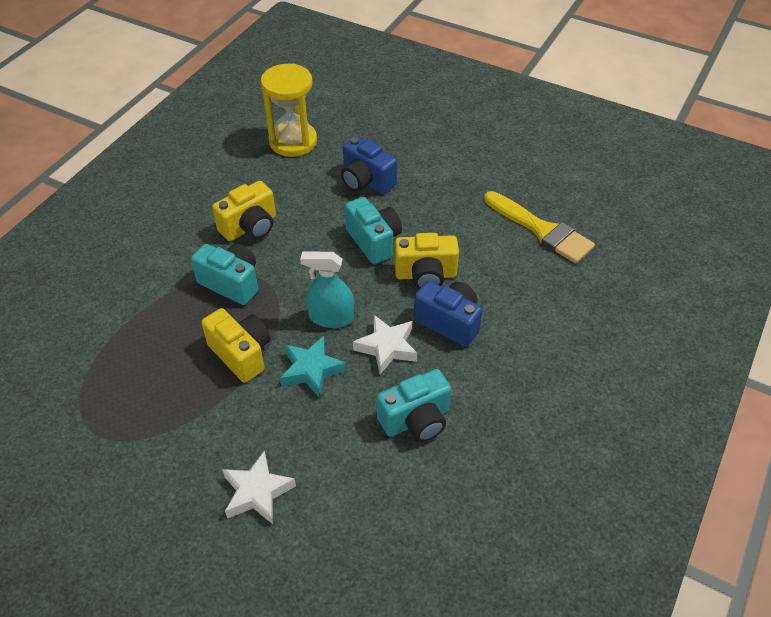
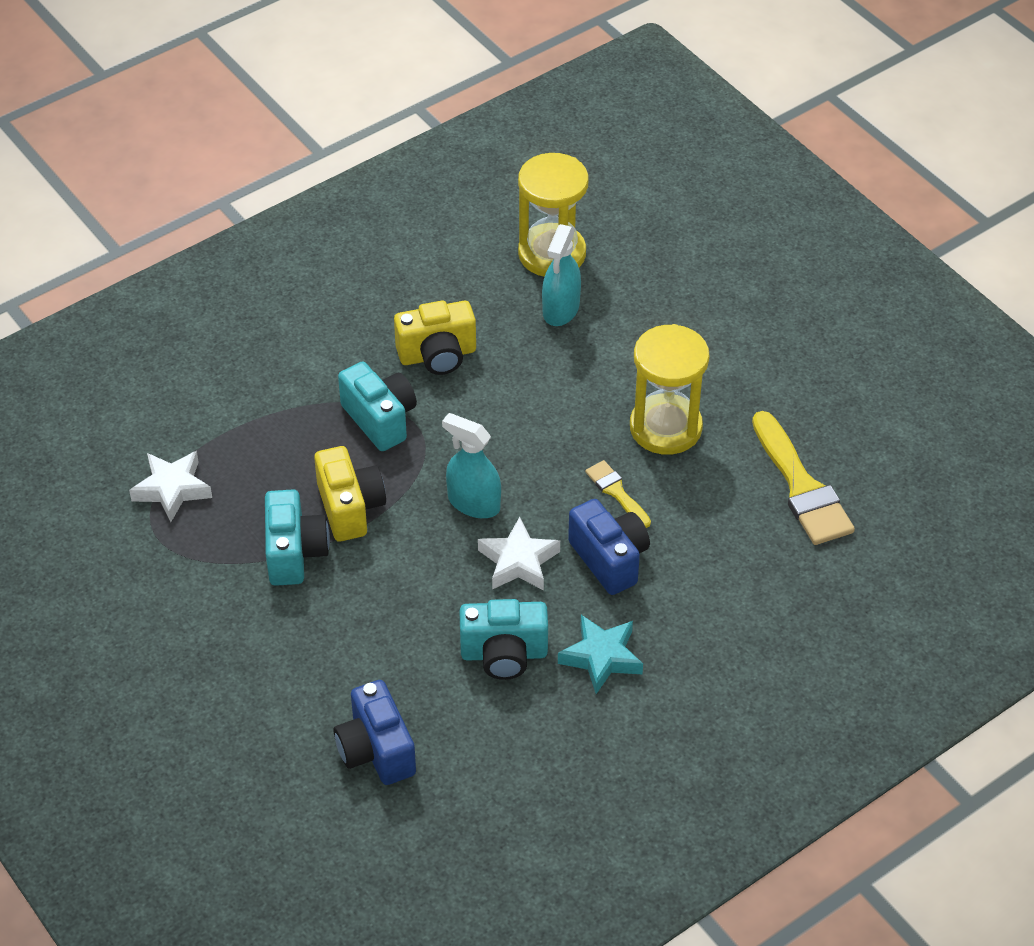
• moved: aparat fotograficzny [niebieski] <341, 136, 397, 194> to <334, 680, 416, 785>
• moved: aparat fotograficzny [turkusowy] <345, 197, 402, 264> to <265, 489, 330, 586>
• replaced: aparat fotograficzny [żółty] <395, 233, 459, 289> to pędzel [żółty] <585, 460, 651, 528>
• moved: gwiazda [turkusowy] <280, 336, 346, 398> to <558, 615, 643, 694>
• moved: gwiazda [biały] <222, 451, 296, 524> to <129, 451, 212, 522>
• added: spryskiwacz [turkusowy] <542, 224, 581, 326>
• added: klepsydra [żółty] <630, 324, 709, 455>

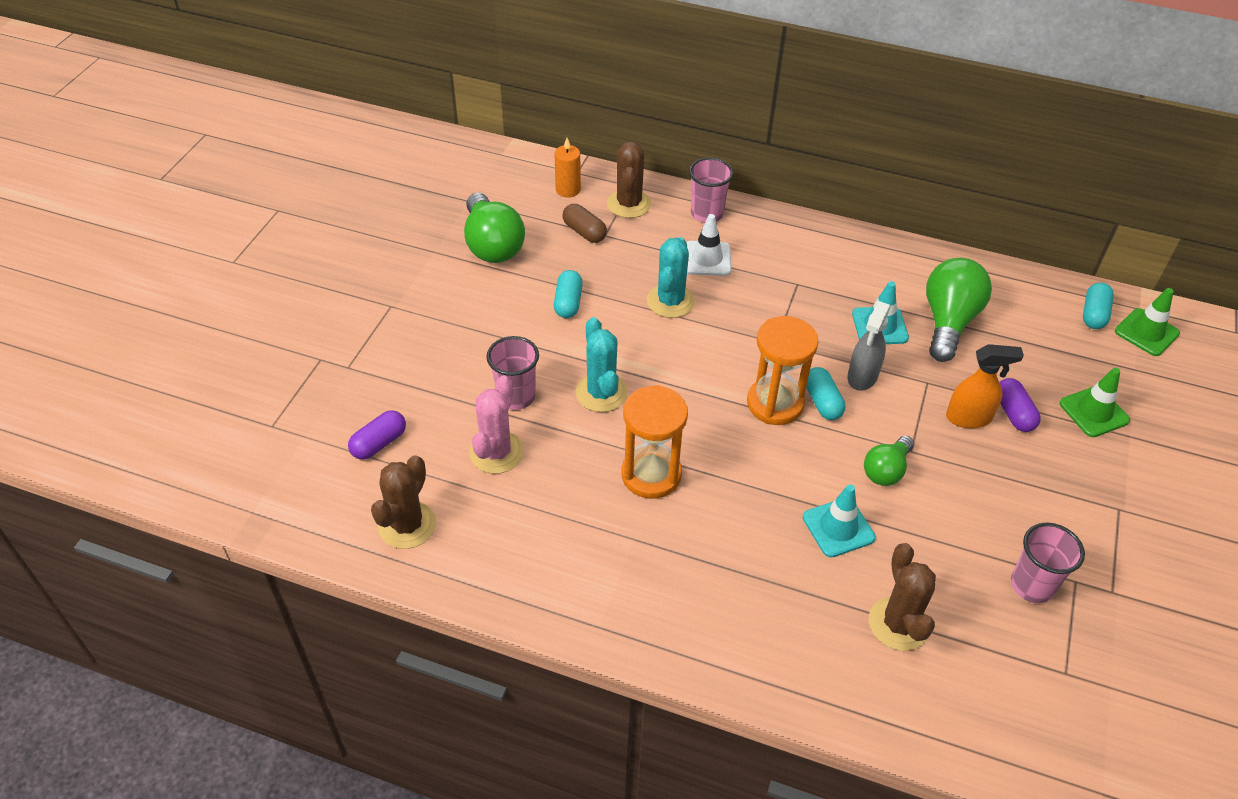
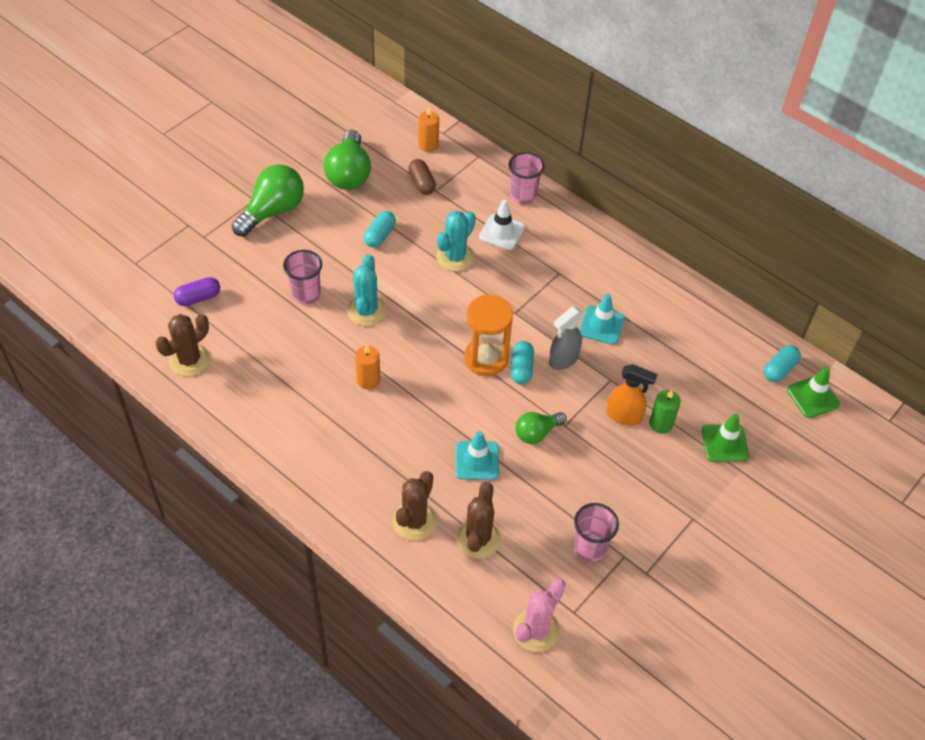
• moved: kaktus [brązowy] <607, 141, 651, 218> to <393, 471, 437, 541>
• moved: żarówka [zielony] <926, 258, 992, 362> to <232, 164, 304, 237>
• moved: kaktus [różowy] <469, 375, 524, 474> to <513, 578, 565, 652>
• replaced: kapsułka [fioletowy] <1000, 378, 1041, 432> to świeca [zielony] <649, 390, 681, 434>
• replaced: klepsydra [pomarańczowy] <621, 385, 688, 499> to świeca [pomarańczowy] <355, 345, 380, 390>

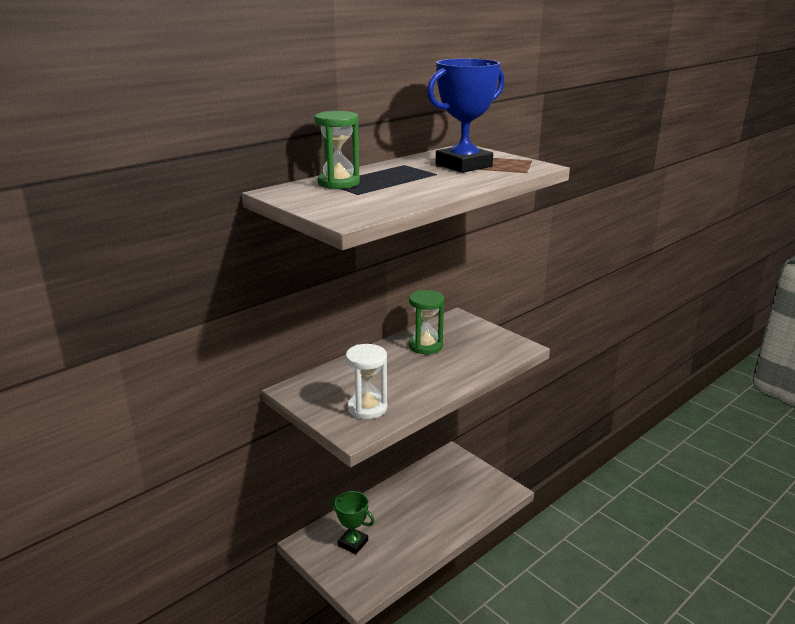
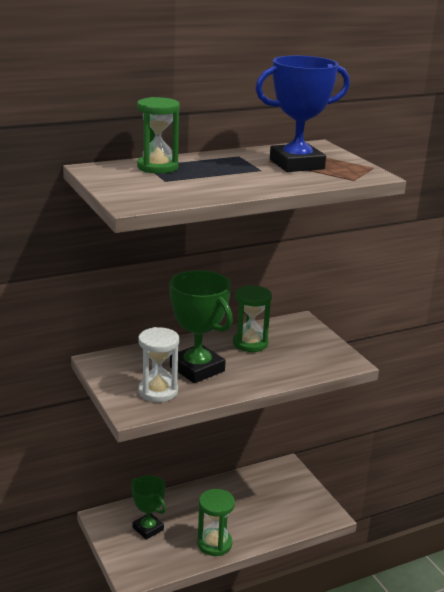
• added: puchar [zielony] <169, 270, 233, 383>
• added: klepsydra [zielony] <197, 489, 235, 556>

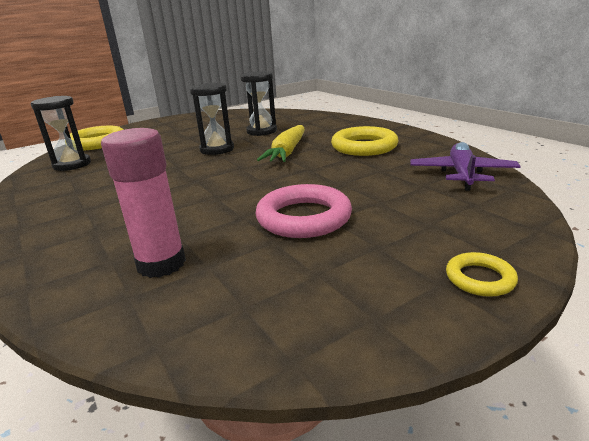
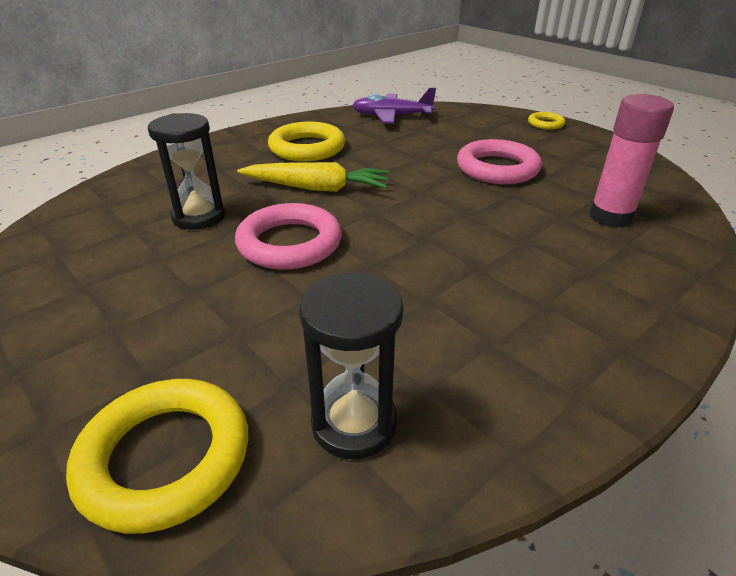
• replaced: klepsydra [czarny] <190, 83, 234, 155> to pierścień [różowy] <235, 203, 342, 270>

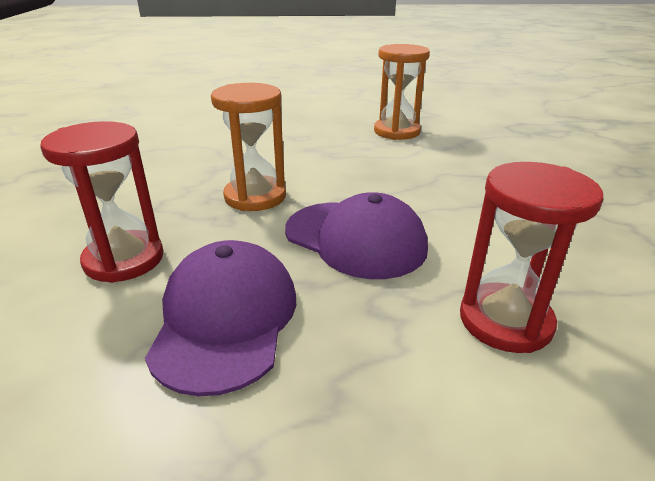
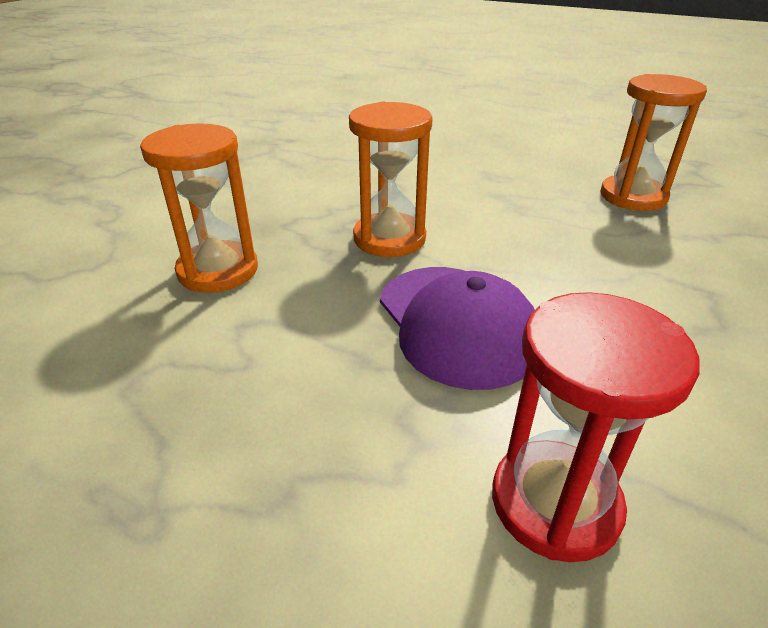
• recoloured: klepsydra [czerwony] <40, 121, 163, 283> to klepsydra [pomarańczowy] <140, 123, 258, 293>
• removed: czapka [fioletowy] <145, 240, 296, 396>

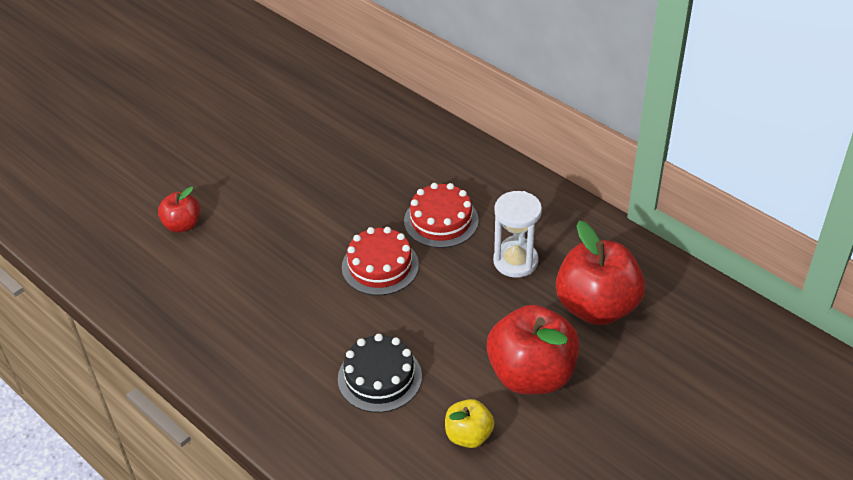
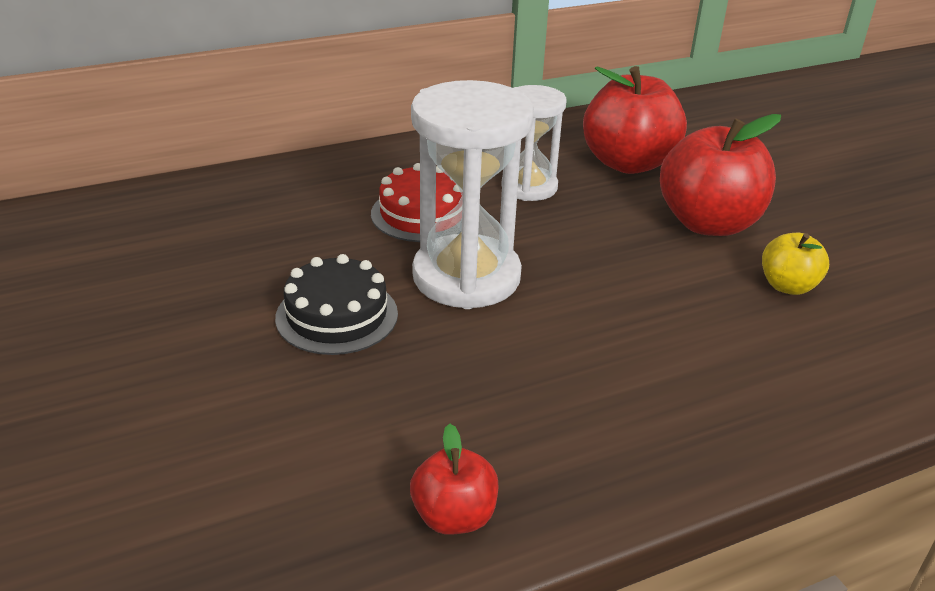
• moved: jabłko [czerwony] <158, 187, 200, 233> to <410, 423, 498, 535>
• replaced: tort [czerwony] <342, 227, 419, 296> to klepsydra [biały] <411, 80, 534, 309>
• moved: tort [czarny] <338, 334, 422, 413> to <275, 254, 398, 355>

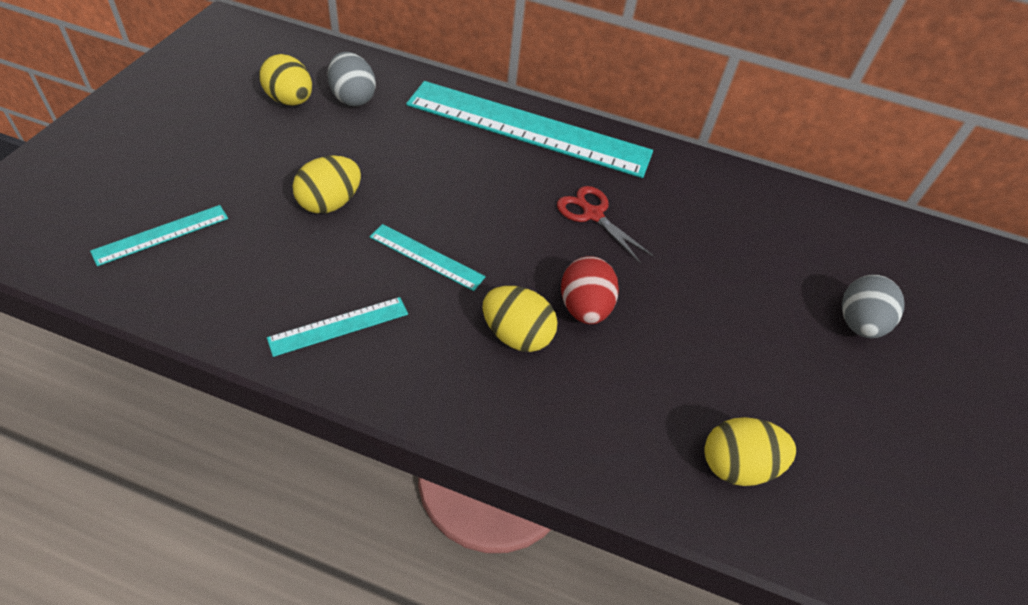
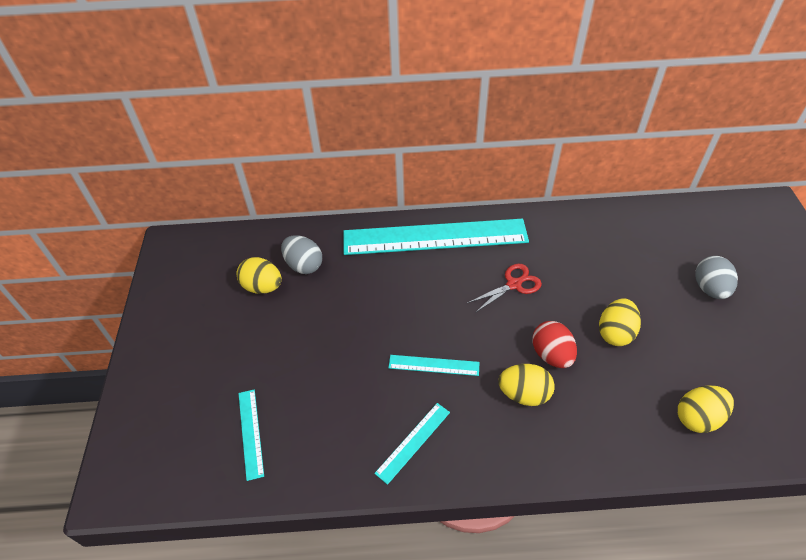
• moved: jajko [żółty] <293, 155, 361, 213> to <599, 298, 641, 346>
• turned: nożyczki [czerwony] <557, 186, 654, 264> = <467, 263, 542, 313> 120 degrees clockwise
• turned: linijka [turkusowy] <90, 205, 228, 266> = <238, 389, 264, 481> 45 degrees counterclockwise

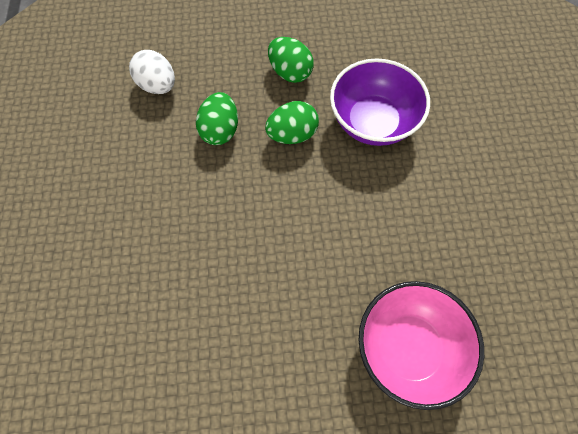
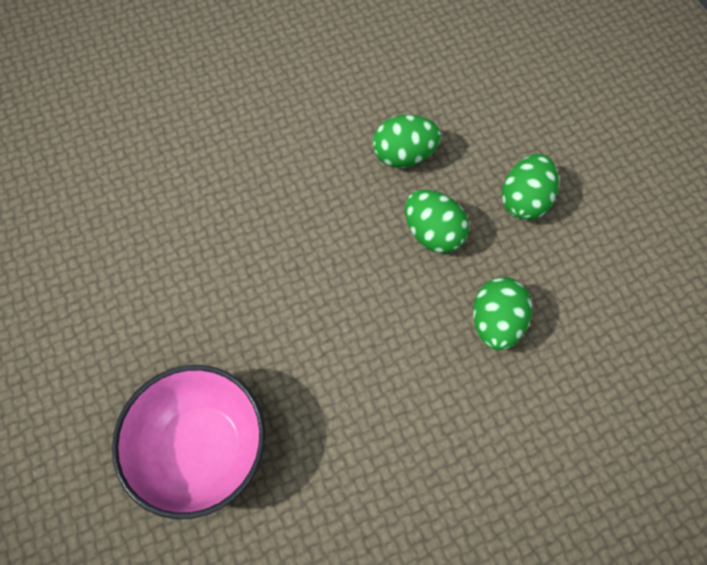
• removed: jajko [biały] <129, 50, 175, 94>
• replaced: miska [fioletowy] <330, 58, 430, 146> to jajko [zielony] <473, 277, 532, 351>

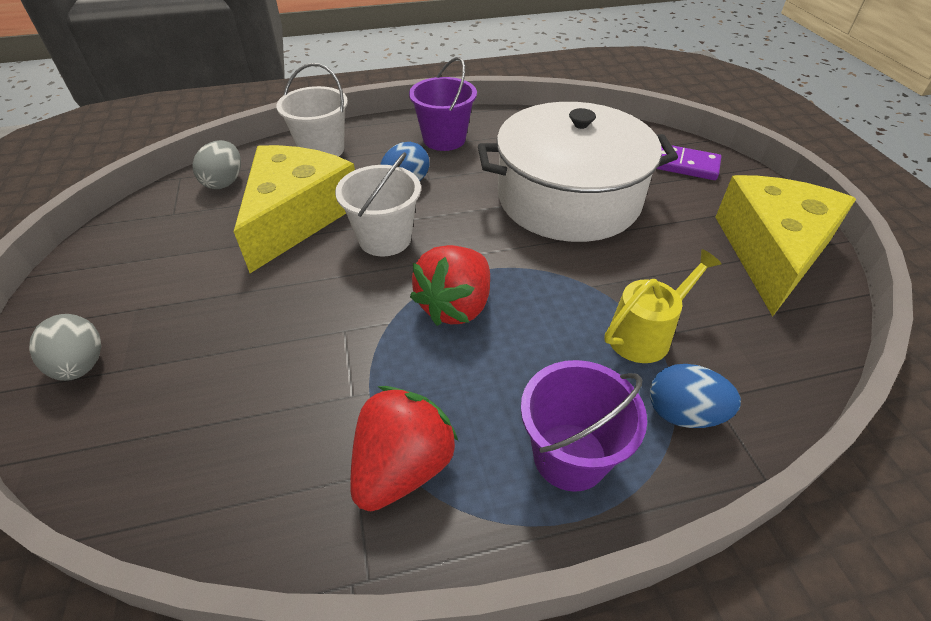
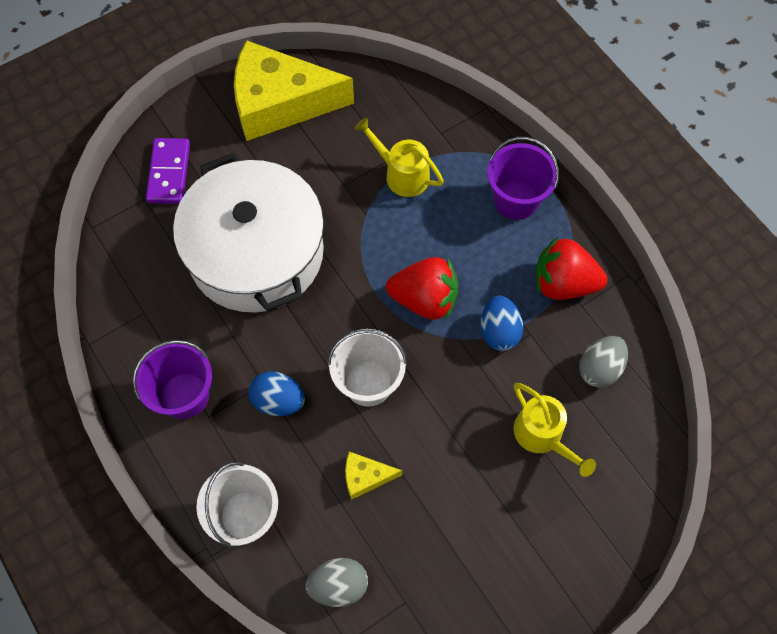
• resized: ser [żółty] <234, 145, 355, 273> = <345, 452, 402, 500> x0.41
• moved: jajko [szary] <29, 314, 101, 381> to <579, 336, 628, 388>
• moved: jajko [niebieski] <650, 364, 741, 428> to <481, 296, 523, 351>
• added: konewka [żółty] <514, 383, 596, 477>

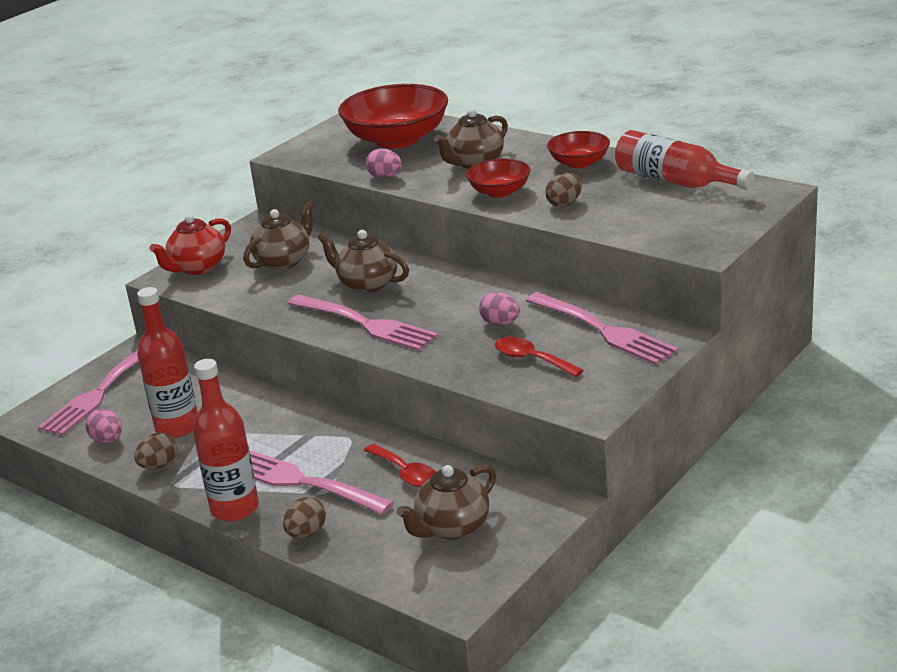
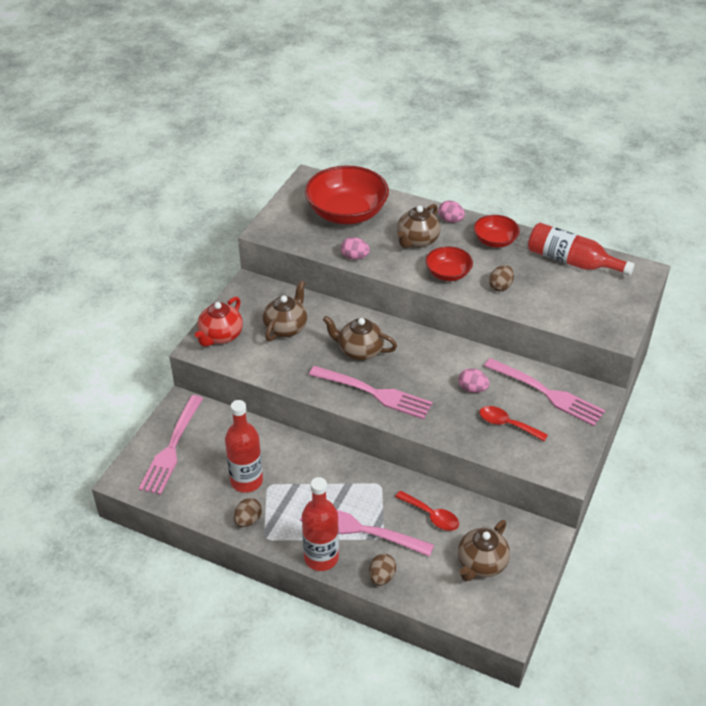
• moved: jajko [różowy] <86, 409, 122, 443> to <438, 200, 465, 223>

